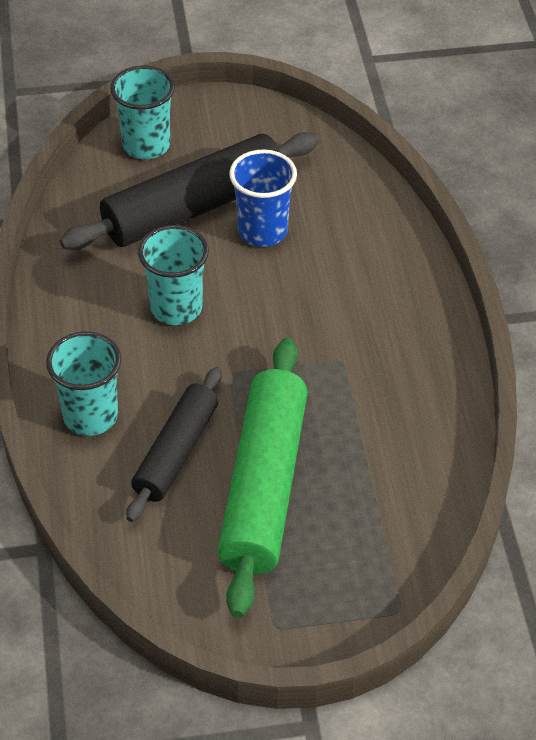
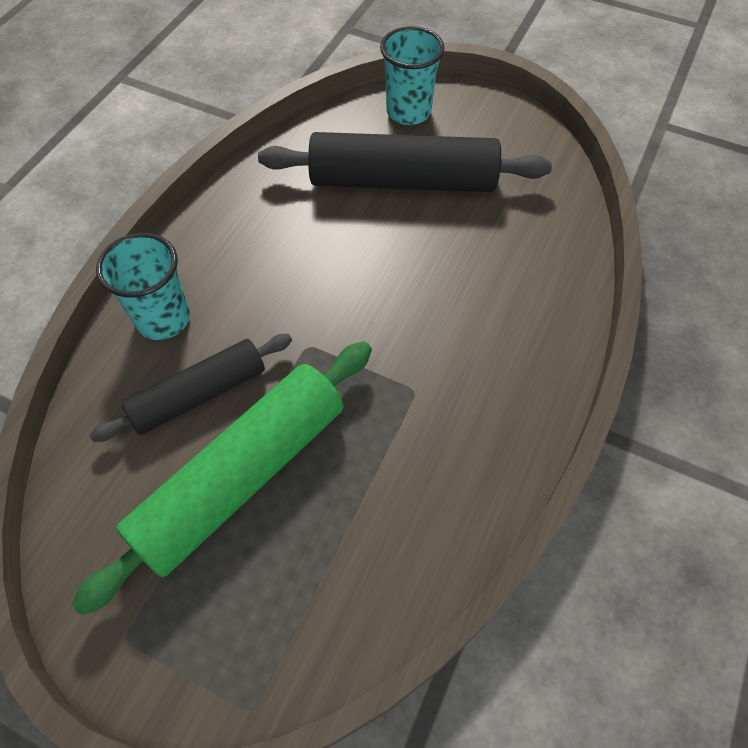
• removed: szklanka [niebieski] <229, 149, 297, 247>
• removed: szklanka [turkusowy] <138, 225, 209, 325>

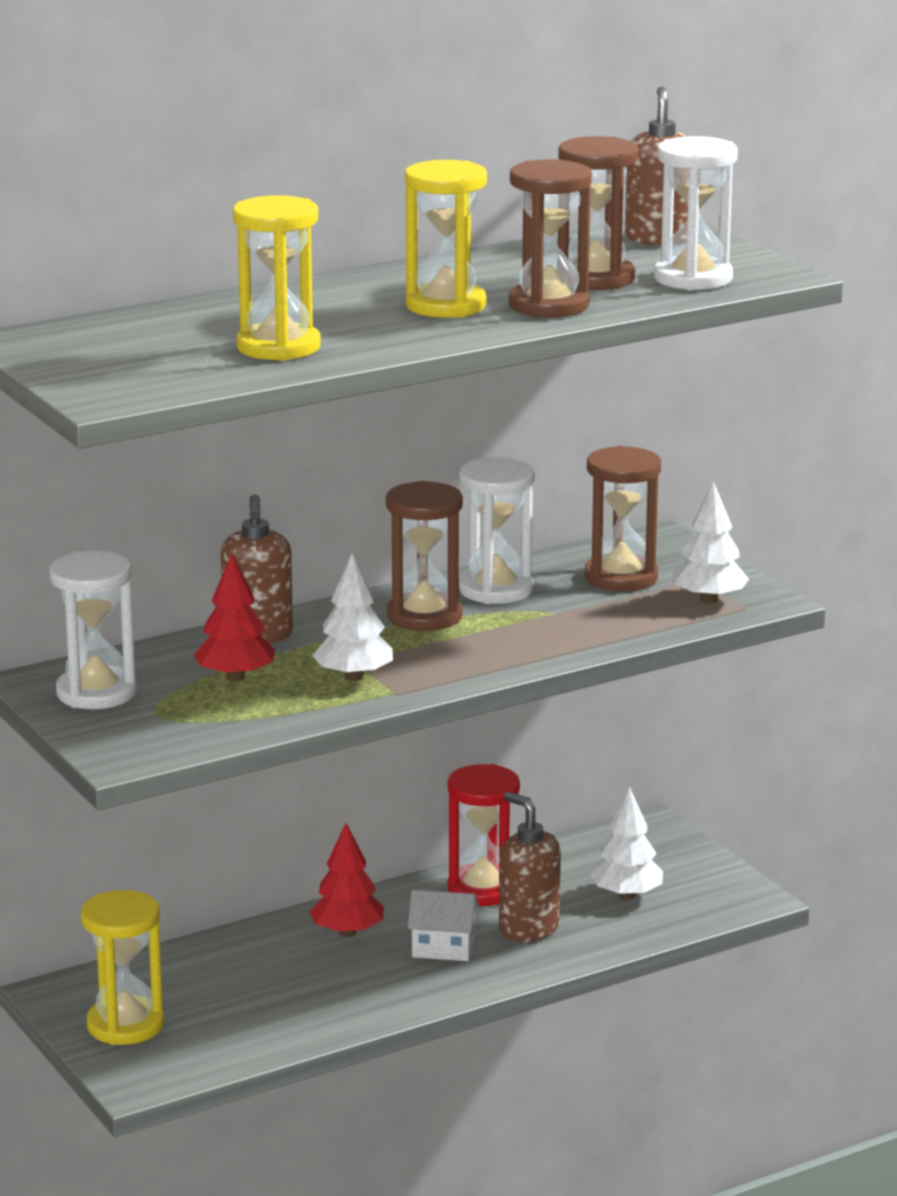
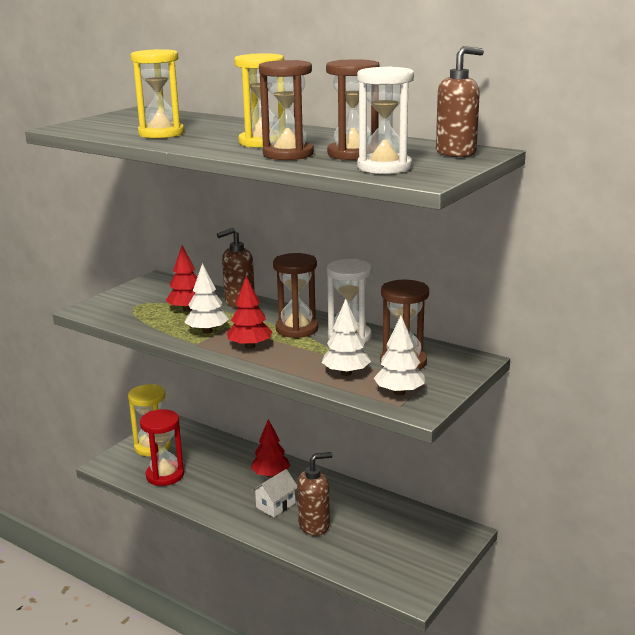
• removed: klepsydra [biały] <50, 551, 137, 709>
• moved: klepsydra [czerwony] <447, 764, 520, 906> to <140, 409, 184, 486>
• moved: drzewko [biały] <590, 787, 663, 900> to <322, 299, 371, 376>
• turned: dozownik mydła [brązowy] <499, 792, 561, 942> = <297, 452, 333, 536> 45 degrees clockwise
• turned: domek [biały] <408, 890, 479, 961> = <252, 469, 297, 517> 60 degrees clockwise
• added: drzewko [czerwony] <227, 276, 272, 349>

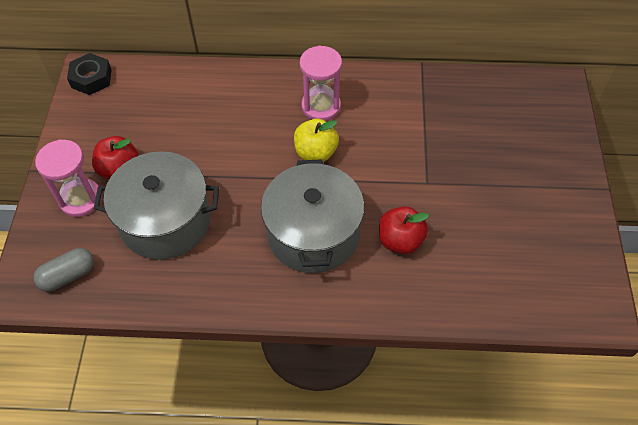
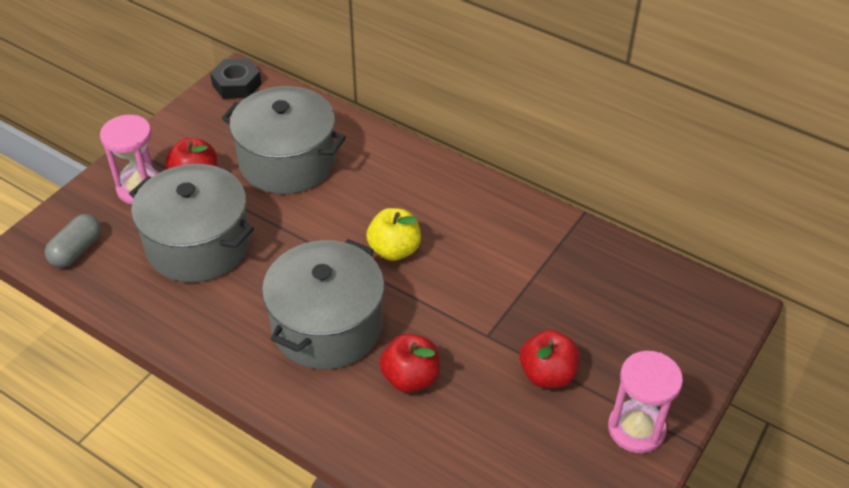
• moved: klepsydra [różowy] <300, 46, 342, 121> to <608, 351, 683, 453>
• turned: kapsułka [szary] <33, 248, 94, 292> = <45, 214, 101, 267> 60 degrees counterclockwise
• added: garnek [szary] <222, 86, 346, 194>
• added: jabłko [czerwony] <520, 330, 580, 388>

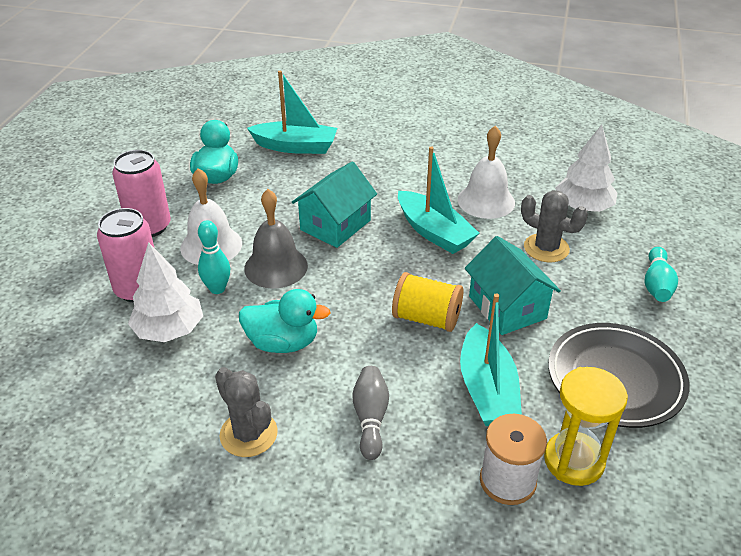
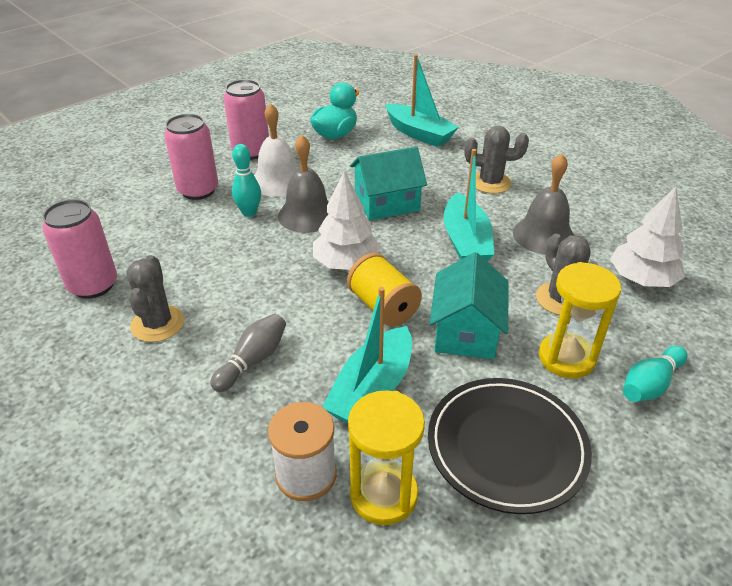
• recoloured: dzwonek [biały] <458, 126, 515, 219> to dzwonek [szary] <513, 154, 575, 255>
• moved: drzewko [biały] <128, 242, 203, 342> to <313, 172, 381, 270>
• removed: kaczka [turkusowy] <239, 289, 331, 353>
• added: kaktus [szary] <465, 125, 529, 194>
• added: puszka [różowy] <42, 199, 117, 299>
• added: klepsydra [żółty] <539, 262, 621, 379>

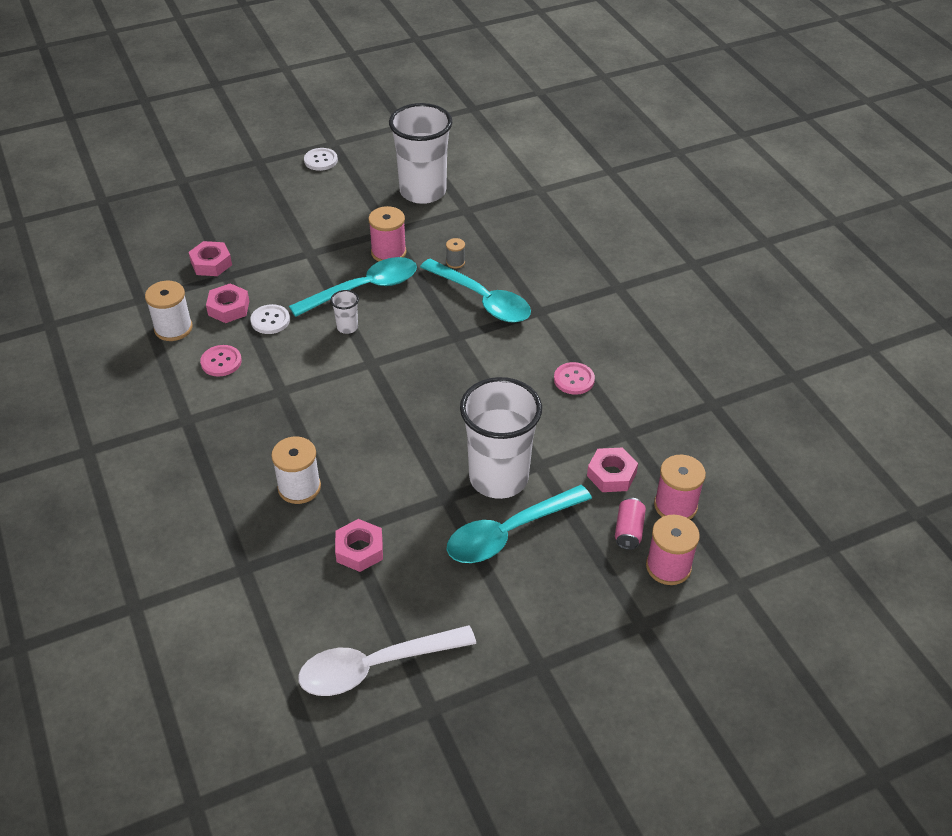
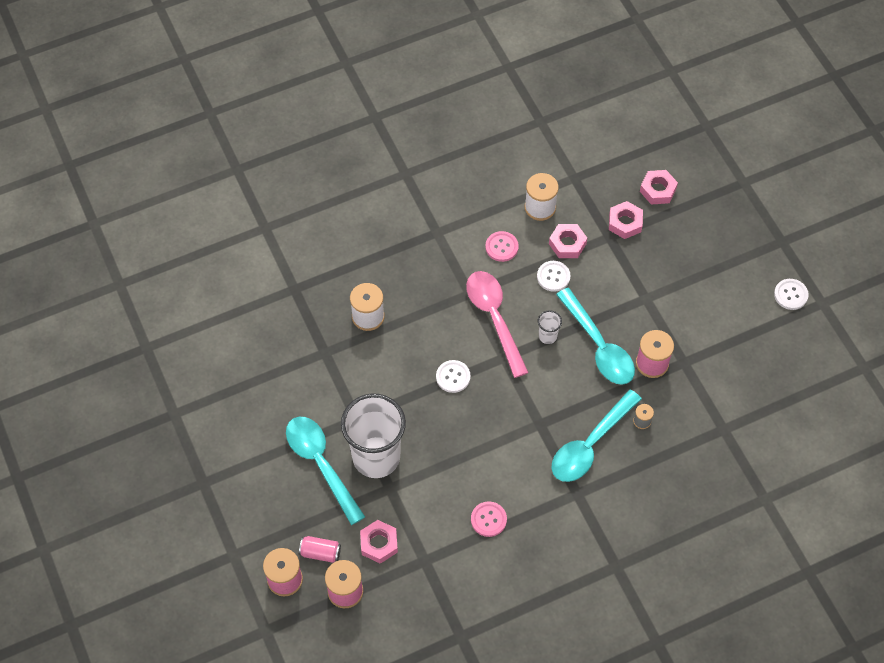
• removed: szklanka [biały] <389, 103, 452, 204>
• moved: nakrętka [różowy] <335, 519, 383, 572> to <640, 170, 678, 205>
• removed: łyżka [biały] <298, 625, 476, 696>
• added: łyżka [różowy] <466, 271, 529, 378>
• added: guzik [biały] <436, 360, 471, 393>

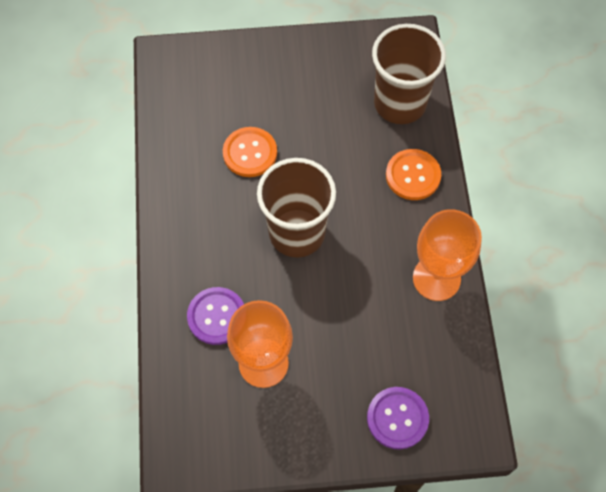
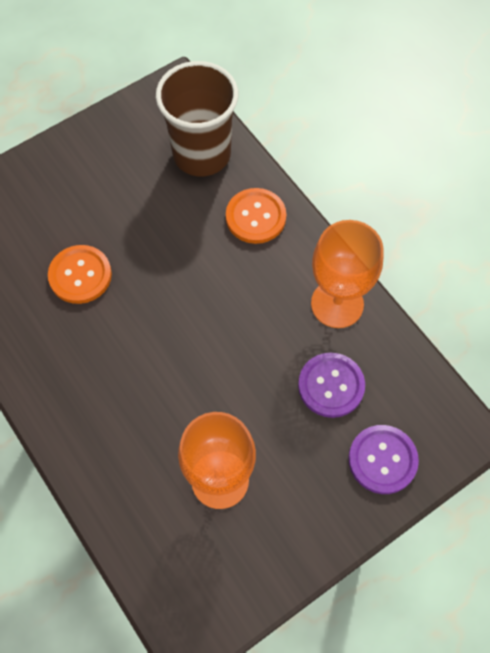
• removed: szklanka [brązowy] <257, 158, 336, 257>
• moved: guzik [fioletowy] <187, 287, 244, 345> to <298, 353, 365, 418>

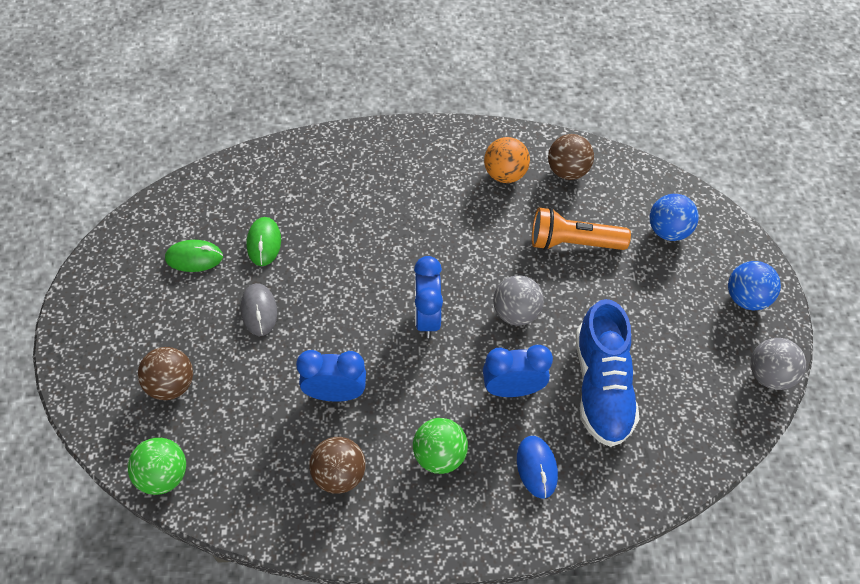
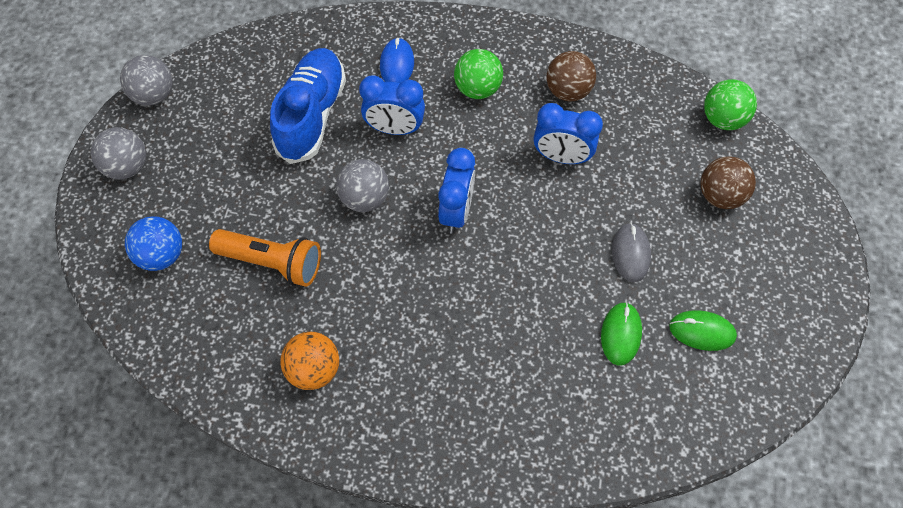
• removed: piłka [brązowy] <548, 134, 594, 180>
• recoloured: piłka [niebieski] <728, 261, 781, 310> to piłka [szary] <91, 127, 146, 179>

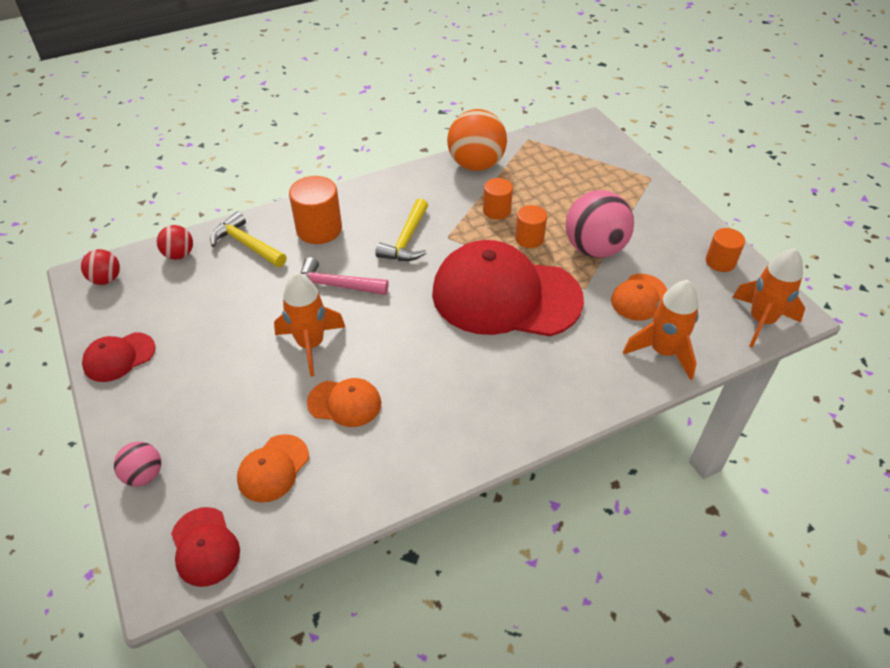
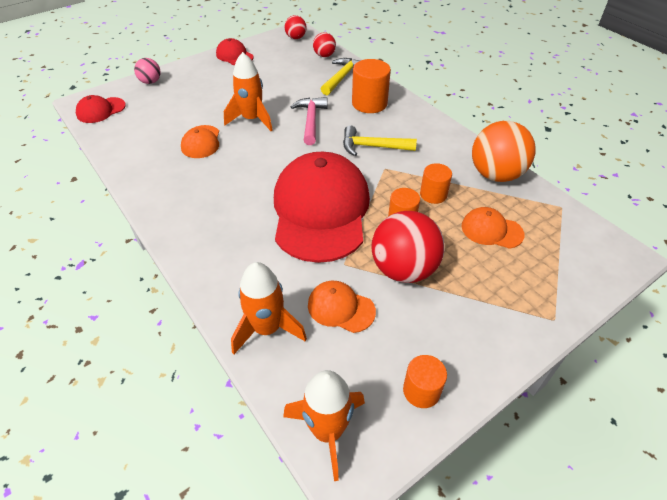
• recoloured: piłka [różowy] <565, 190, 634, 258> to piłka [czerwony] <371, 211, 445, 283>
• moved: czapka [pomarańczowy] <237, 434, 309, 503> to <462, 207, 524, 249>

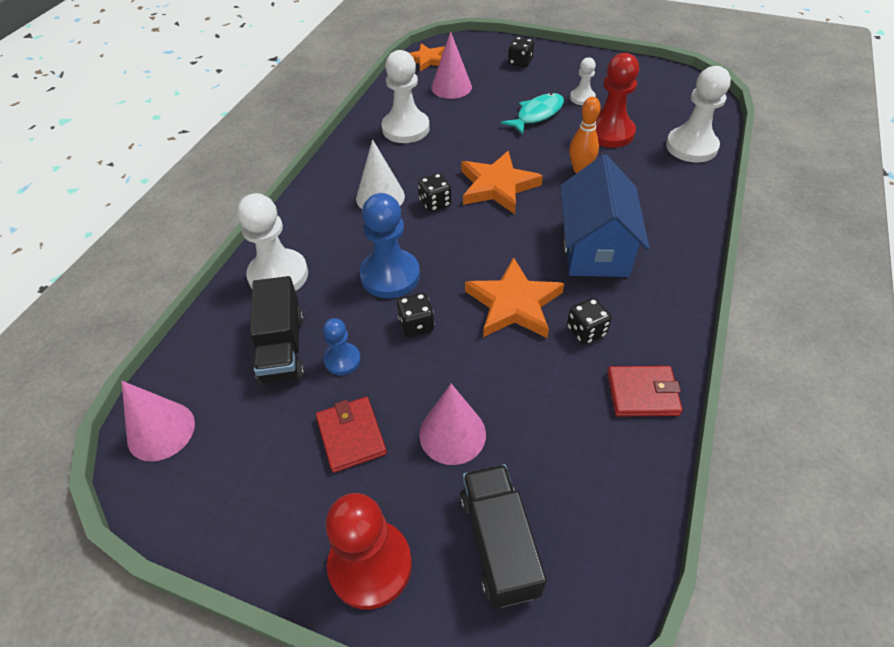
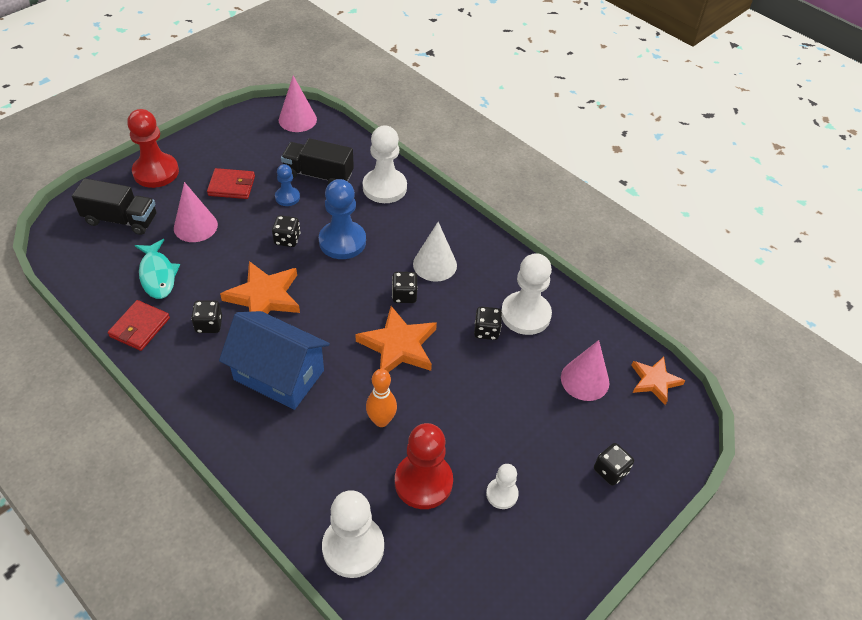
• moved: ryba [turkusowy] <501, 93, 564, 135> to <135, 239, 180, 299>
• added: kostka do gry [czarny] <474, 307, 502, 340>

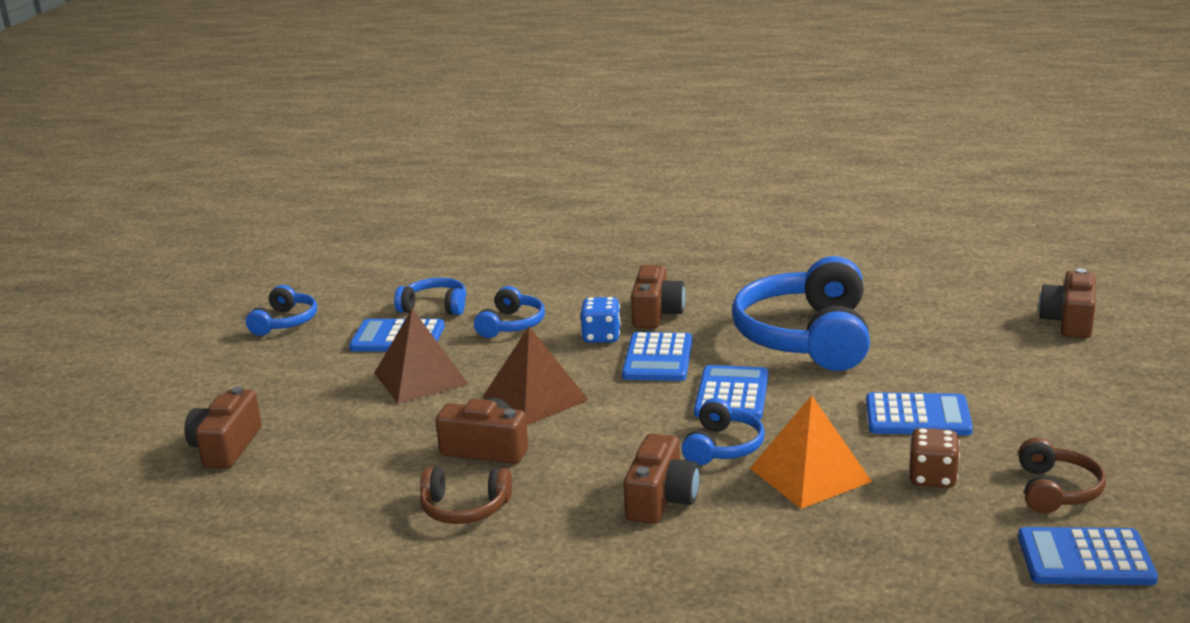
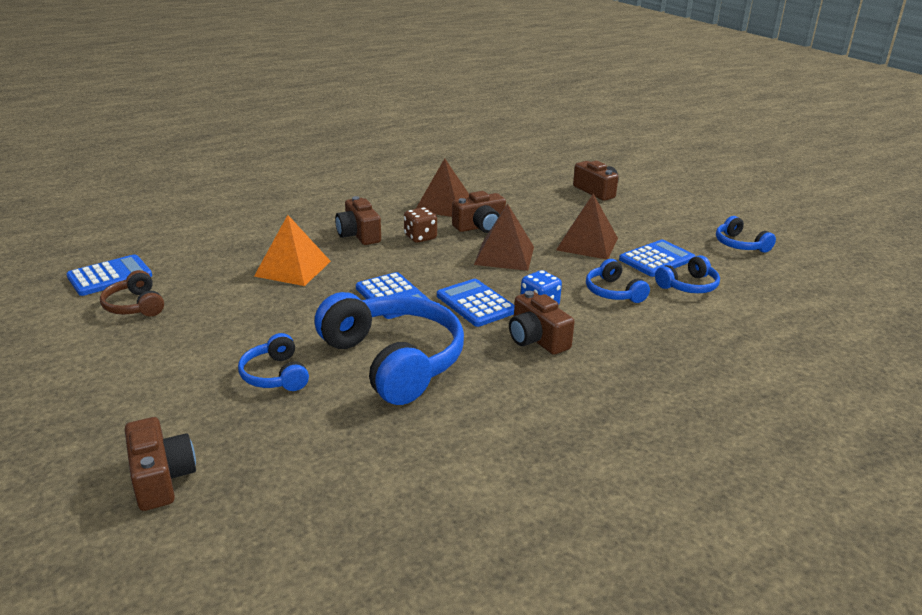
• removed: kalkulator [niebieski] <866, 392, 973, 435>
• moved: słuchawki [niebieski] <682, 398, 765, 466> to <238, 333, 309, 391>
• moved: kostka do gry [brązowy] <908, 428, 960, 488> to <404, 207, 437, 243>
• replaced: słuchawki [brązowy] <420, 467, 512, 524> to piramida [brązowy] <416, 158, 469, 217>

